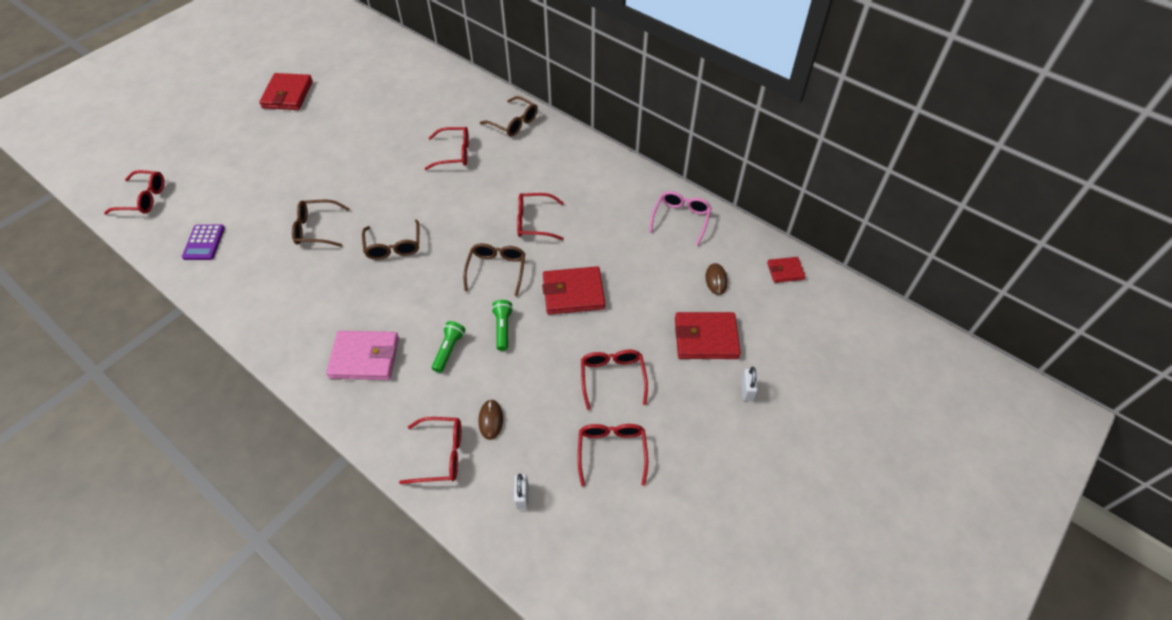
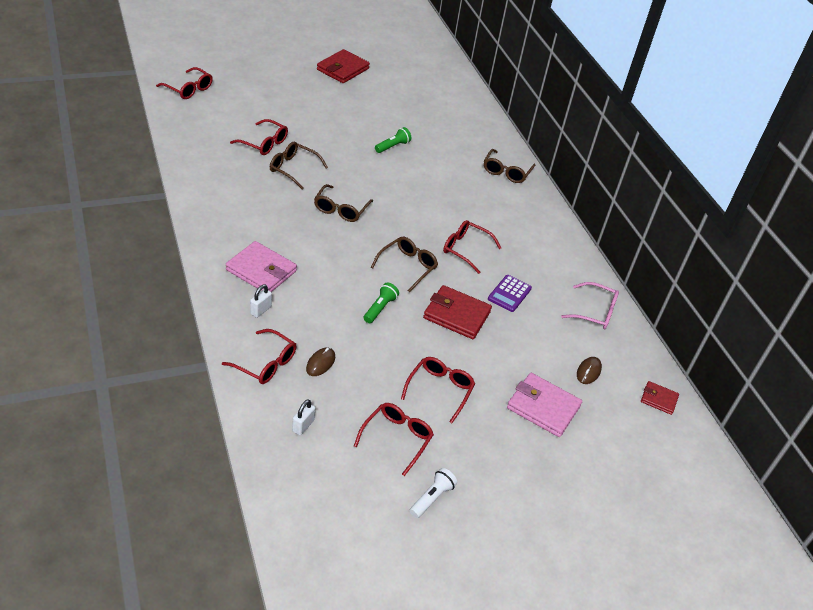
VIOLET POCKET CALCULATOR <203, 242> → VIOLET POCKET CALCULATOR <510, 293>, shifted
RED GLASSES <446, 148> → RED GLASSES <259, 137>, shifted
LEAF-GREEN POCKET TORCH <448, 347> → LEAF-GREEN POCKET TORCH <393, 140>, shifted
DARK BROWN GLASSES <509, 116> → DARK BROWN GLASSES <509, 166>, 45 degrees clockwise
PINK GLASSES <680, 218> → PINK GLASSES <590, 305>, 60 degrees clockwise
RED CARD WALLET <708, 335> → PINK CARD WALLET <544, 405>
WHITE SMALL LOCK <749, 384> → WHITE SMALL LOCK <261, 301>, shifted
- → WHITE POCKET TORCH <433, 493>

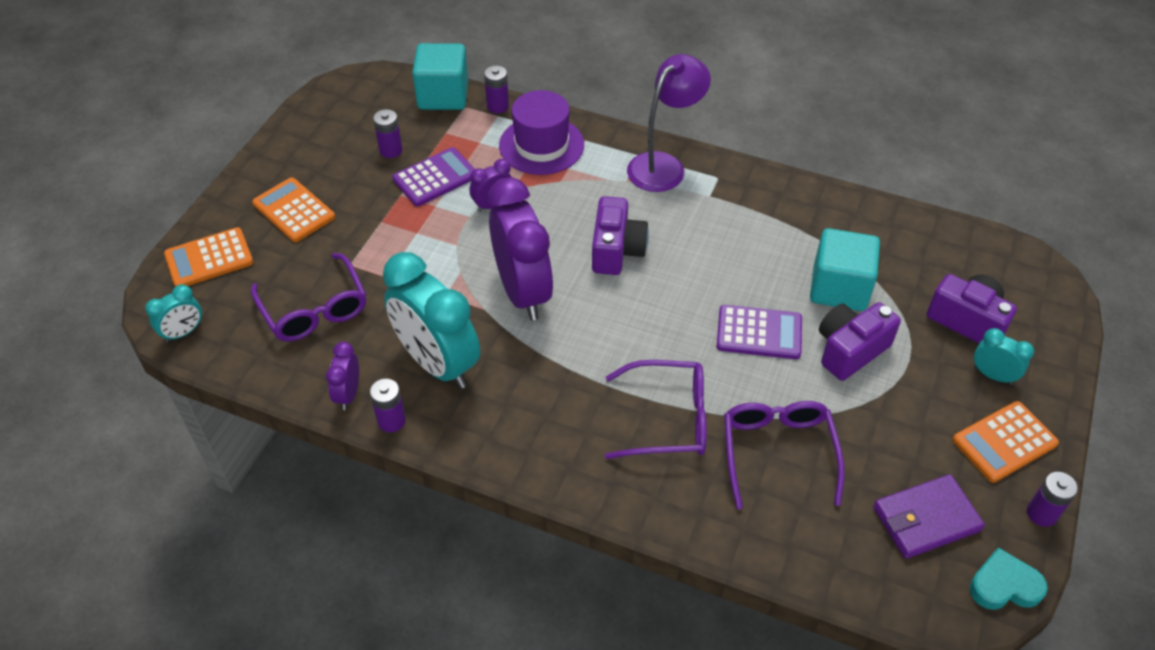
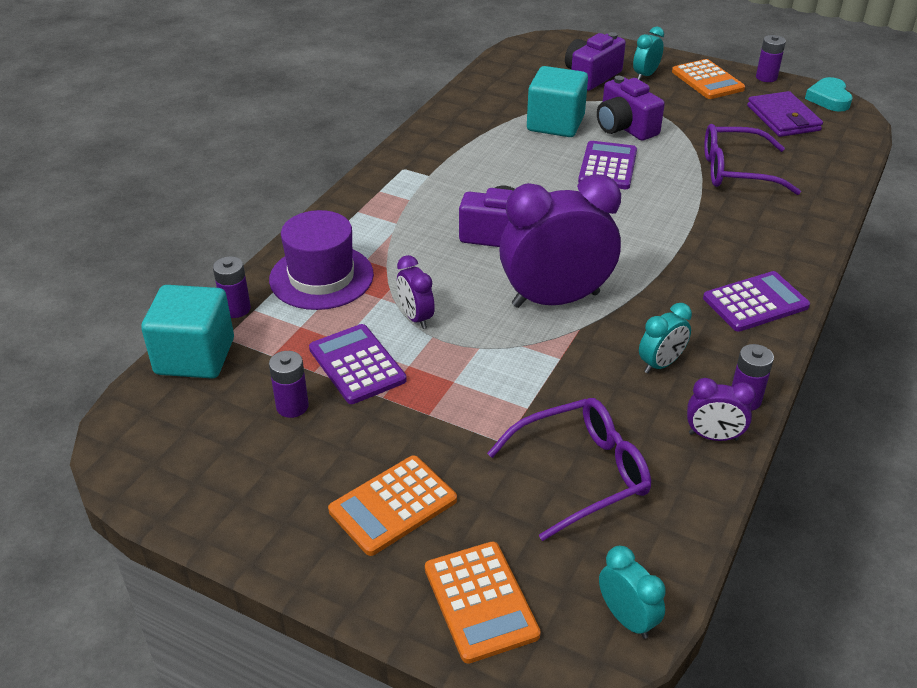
TEAL CLOCK <431, 320> → TEAL CLOCK <665, 338>, x0.46
VIOLET GLASSES <656, 409> → -
VIOLET READING LAMP <669, 123> → -
- → VIOLET POCKET CALCULATOR <756, 301>

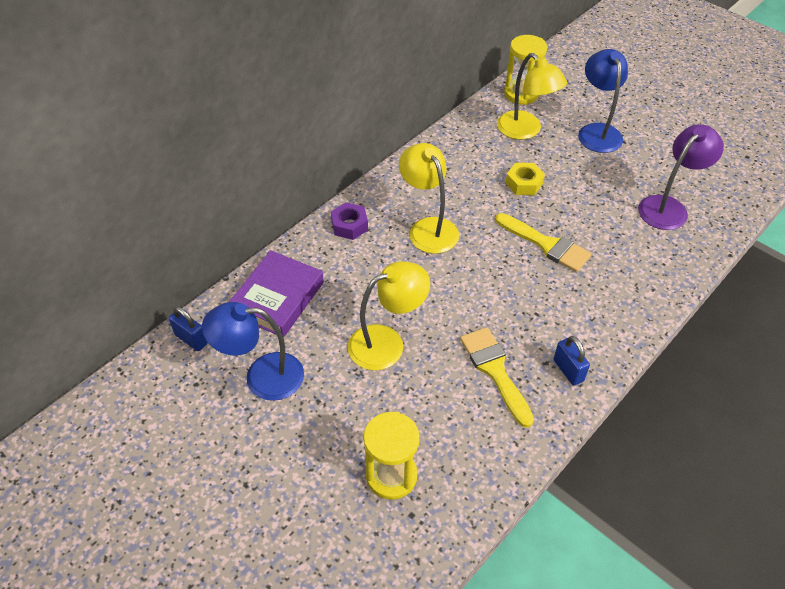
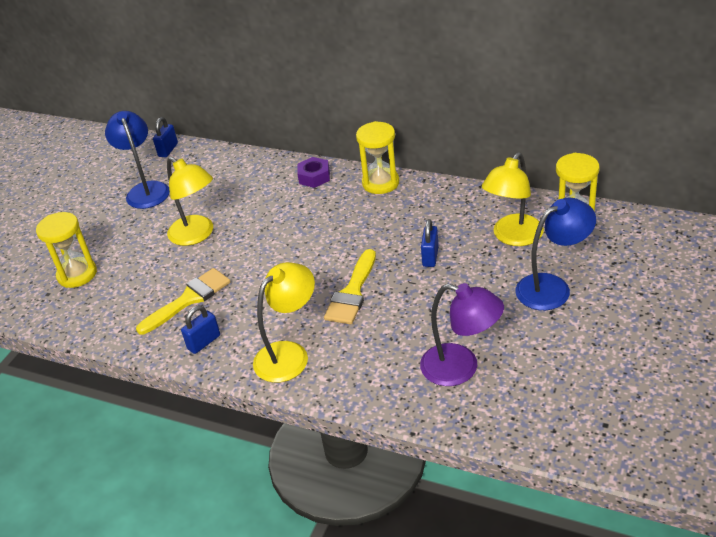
VIOLET BOOK <276, 294> → -
GOLDEN READING LAMP <429, 198> → GOLDEN READING LAMP <284, 322>, shifted
GOLDEN NUT <525, 179> → ROYAL BLUE SMALL LOCK <430, 243>
- → GOLDEN SAND TIMER <377, 157>

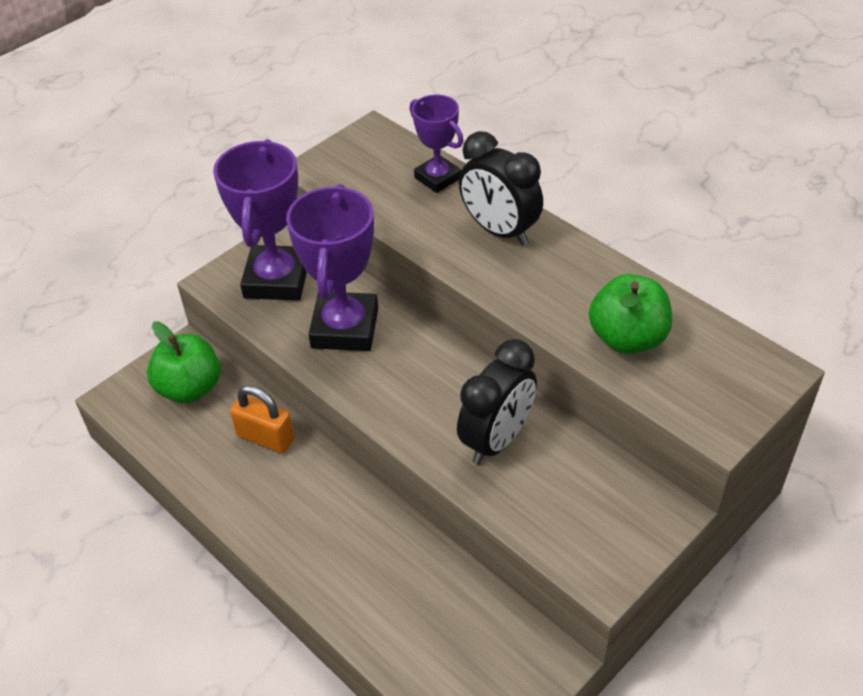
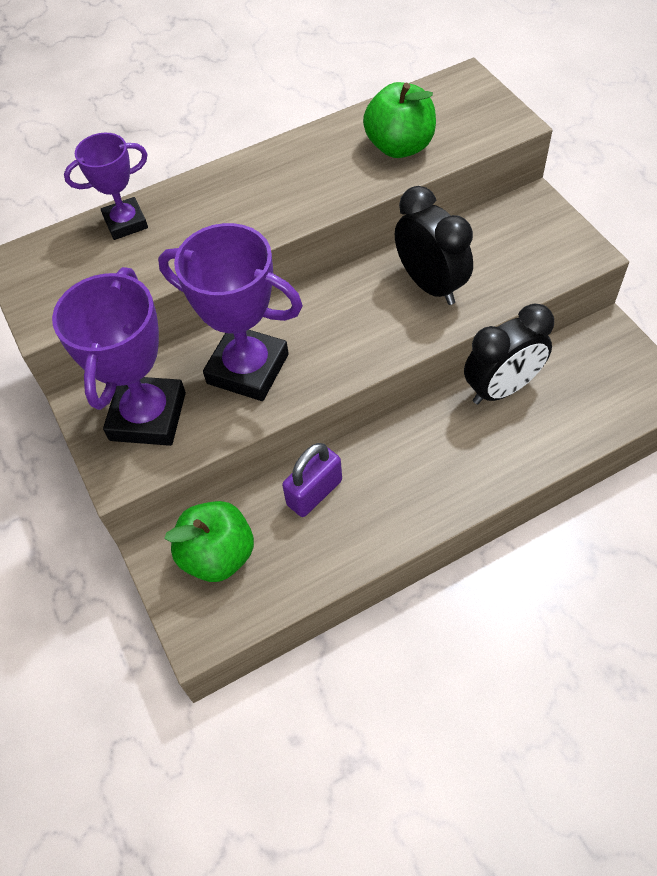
VIOLET AWARD CUP <260, 219> → VIOLET AWARD CUP <119, 356>, 75 degrees clockwise
ORANGE SMALL LOCK <262, 419> → VIOLET SMALL LOCK <312, 480>
BLACK CLOCK <501, 188> → BLACK CLOCK <509, 353>, shifted

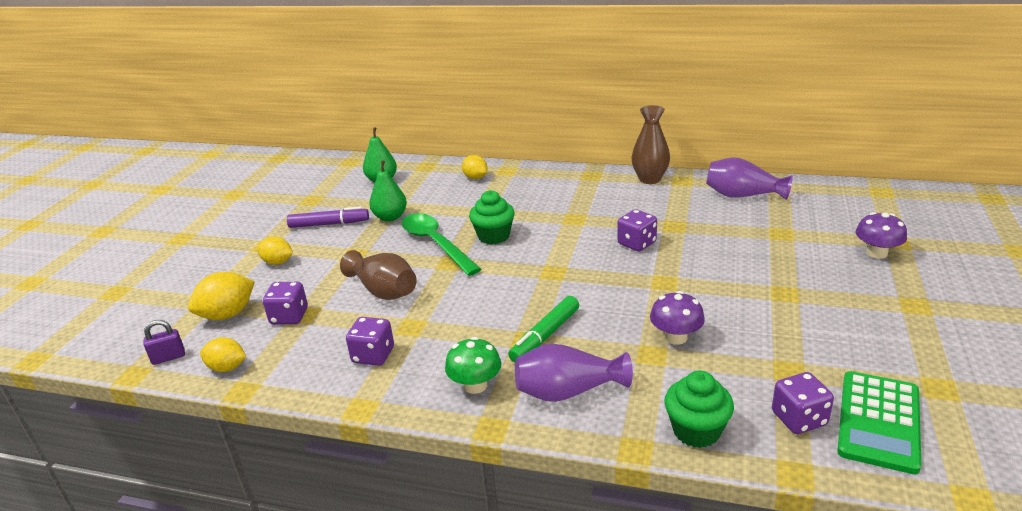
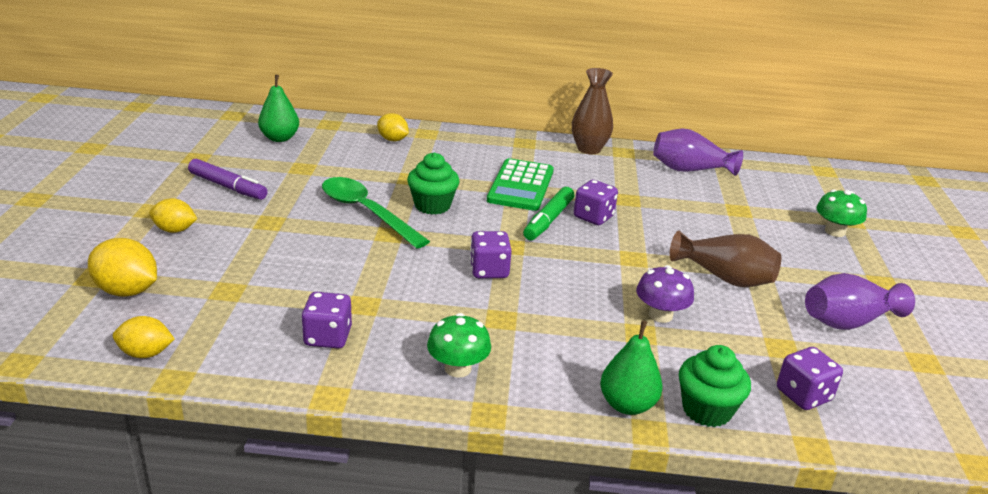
VIOLET SMALL LOCK <164, 342> → -
GOLDEN TOY LEMON <221, 296> → GOLDEN TOY LEMON <122, 267>, 75 degrees clockwise
VIOLET GAME DIE <285, 303> → VIOLET GAME DIE <491, 254>, shifted
VIOLET MARKER <328, 217> → VIOLET MARKER <228, 179>, 45 degrees clockwise
DARK BROWN VASE <378, 275> → DARK BROWN VASE <725, 259>, shifted
LEAF-GREEN PEAR <388, 191> → LEAF-GREEN PEAR <631, 367>, shifted
LEAF-GREEN MARKER <543, 329> → LEAF-GREEN MARKER <548, 213>, shifted
VIOLET VASE <574, 373> → VIOLET VASE <860, 301>, shifted
LEAF-GREEN POCKET CALCULATOR <879, 422> → LEAF-GREEN POCKET CALCULATOR <520, 184>, shifted
VIOLET MUSHROOM <881, 235> → LEAF-GREEN MUSHROOM <841, 213>

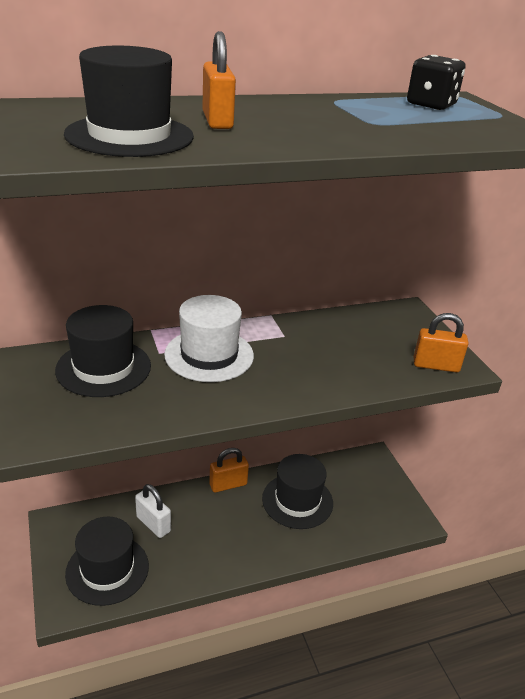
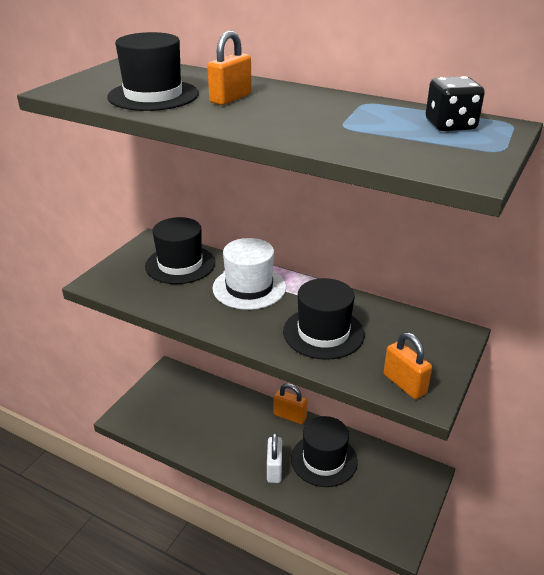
BLACK HAT <107, 561> → BLACK HAT <324, 319>, shifted
WHITE SMALL LOCK <153, 511> → WHITE SMALL LOCK <274, 458>, shifted

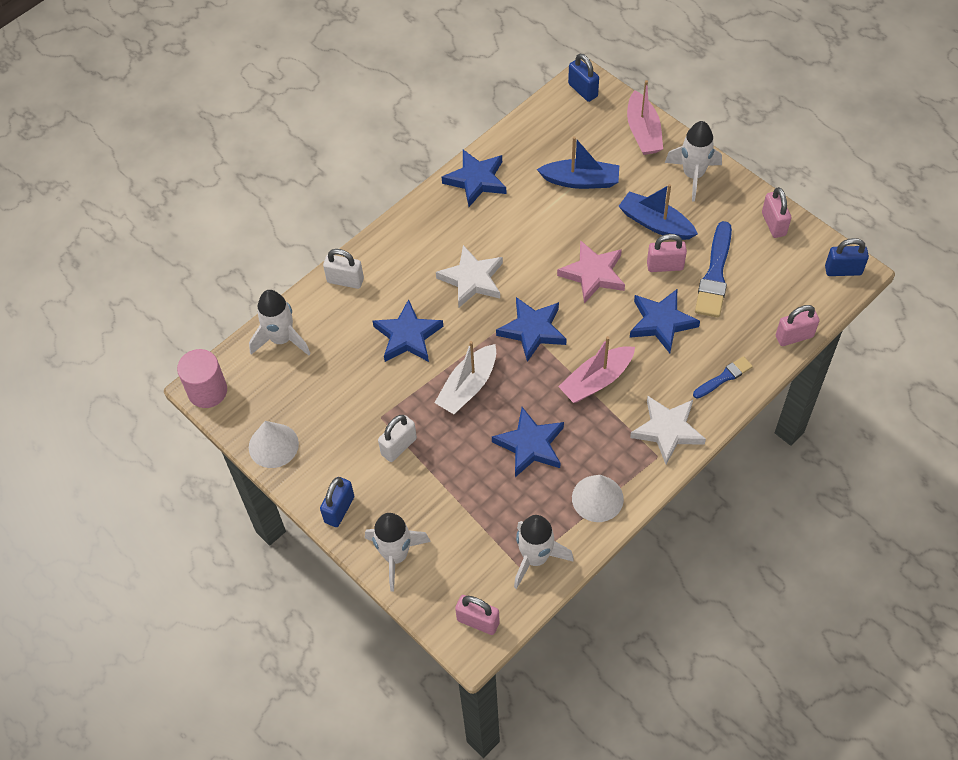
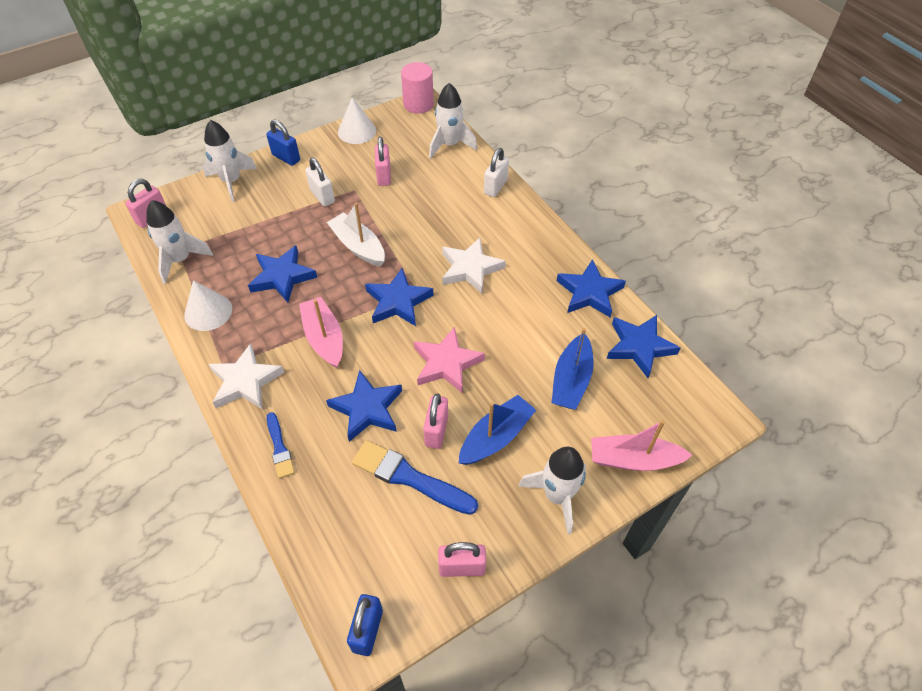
ROYAL BLUE STAR <408, 330> → ROYAL BLUE STAR <643, 346>, shifted
ROYAL BLUE SMALL LOCK <583, 78> → -
PINK SMALL LOCK <798, 325> → PINK SMALL LOCK <383, 161>, shifted

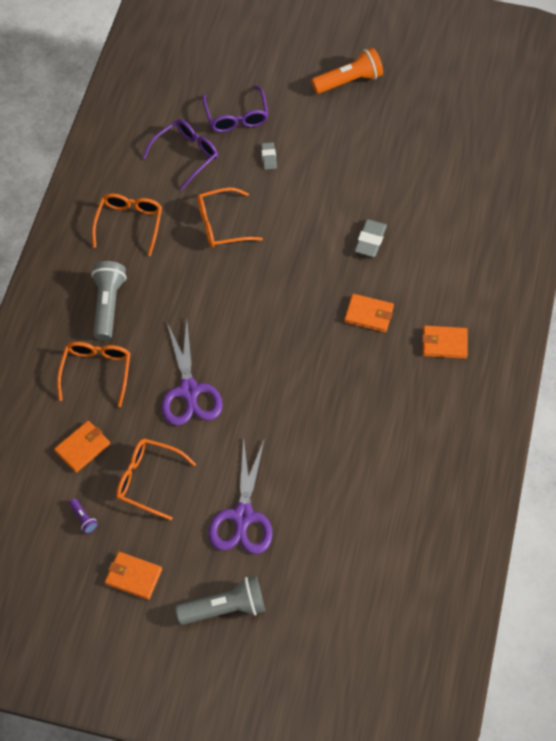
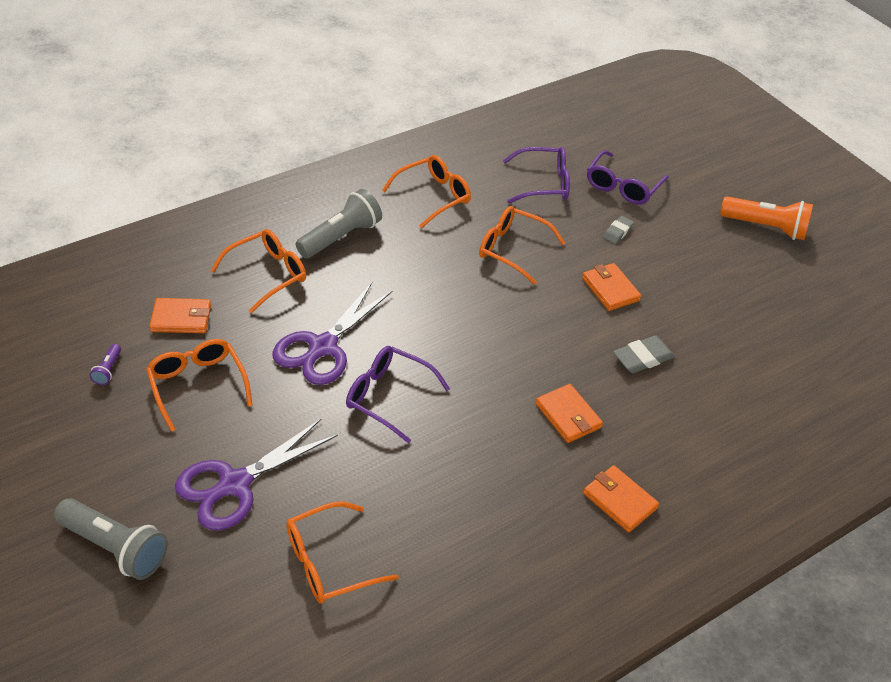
ORANGE CARD WALLET <133, 576> → ORANGE CARD WALLET <611, 287>, shifted
- → ORANGE GLASSES <342, 552>
- → VIOLET GLASSES <398, 394>

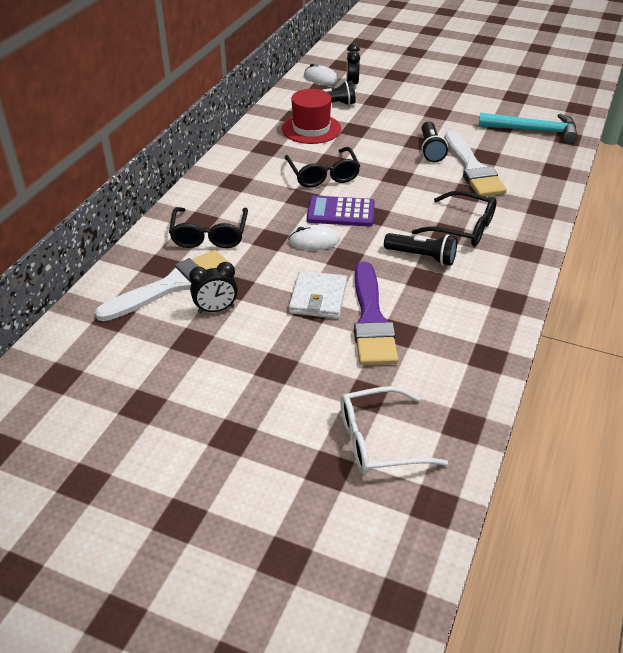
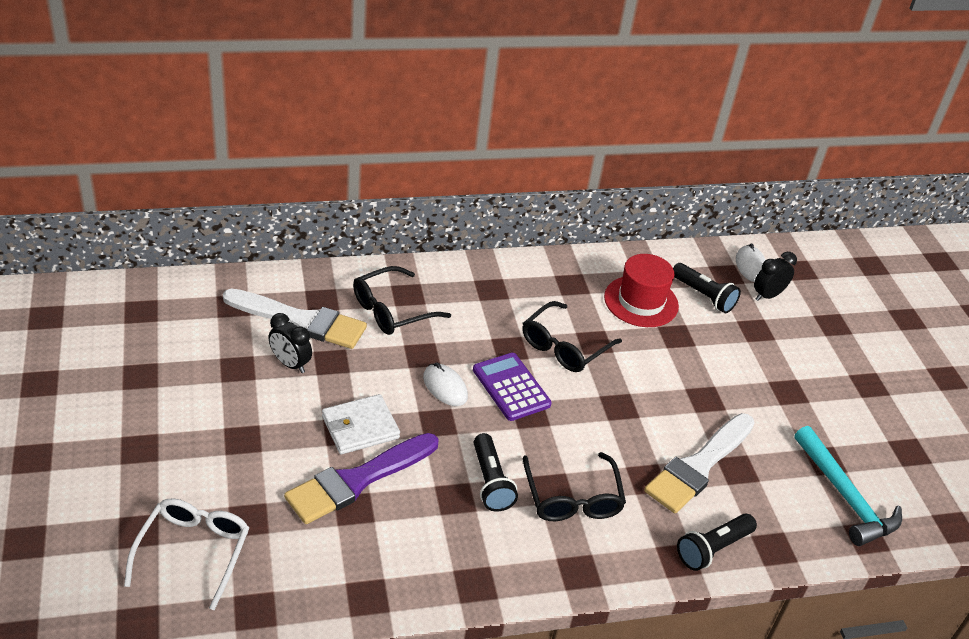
WHITE GLASSES <394, 430> → WHITE GLASSES <186, 554>, 60 degrees clockwise
BLACK POCKET TORCH <434, 142> → BLACK POCKET TORCH <717, 542>, shifted

